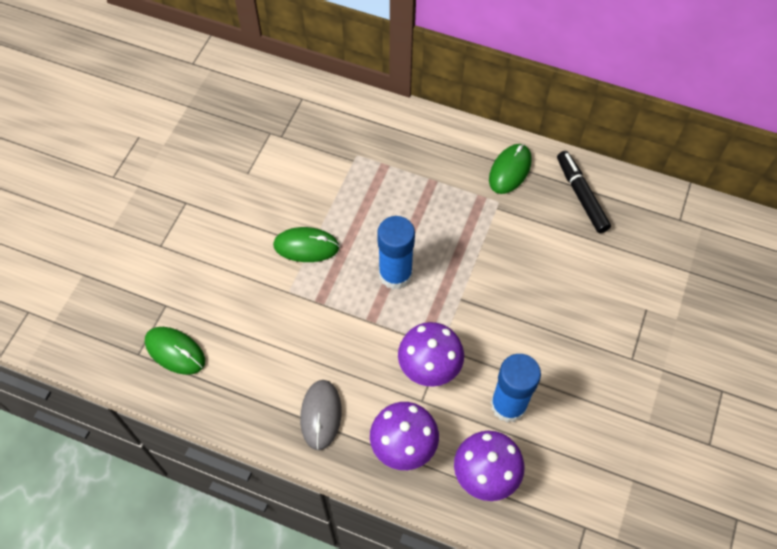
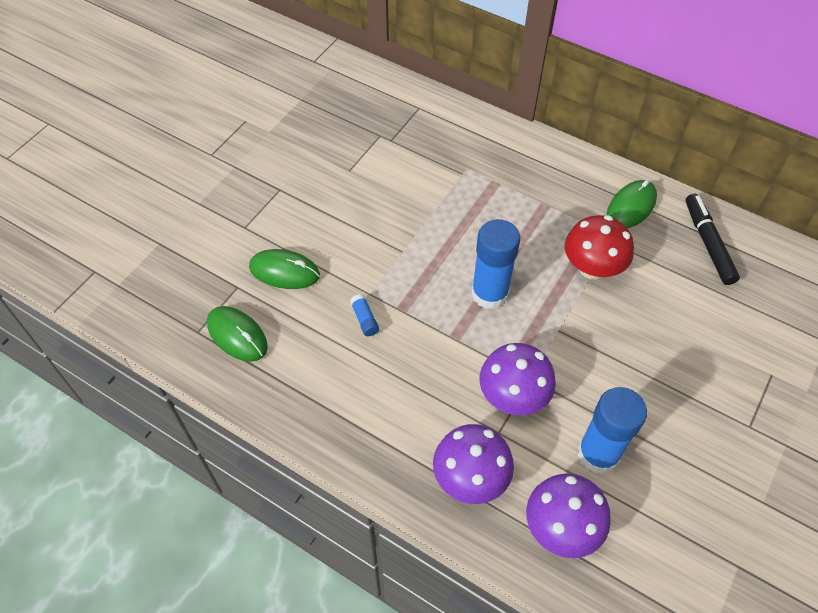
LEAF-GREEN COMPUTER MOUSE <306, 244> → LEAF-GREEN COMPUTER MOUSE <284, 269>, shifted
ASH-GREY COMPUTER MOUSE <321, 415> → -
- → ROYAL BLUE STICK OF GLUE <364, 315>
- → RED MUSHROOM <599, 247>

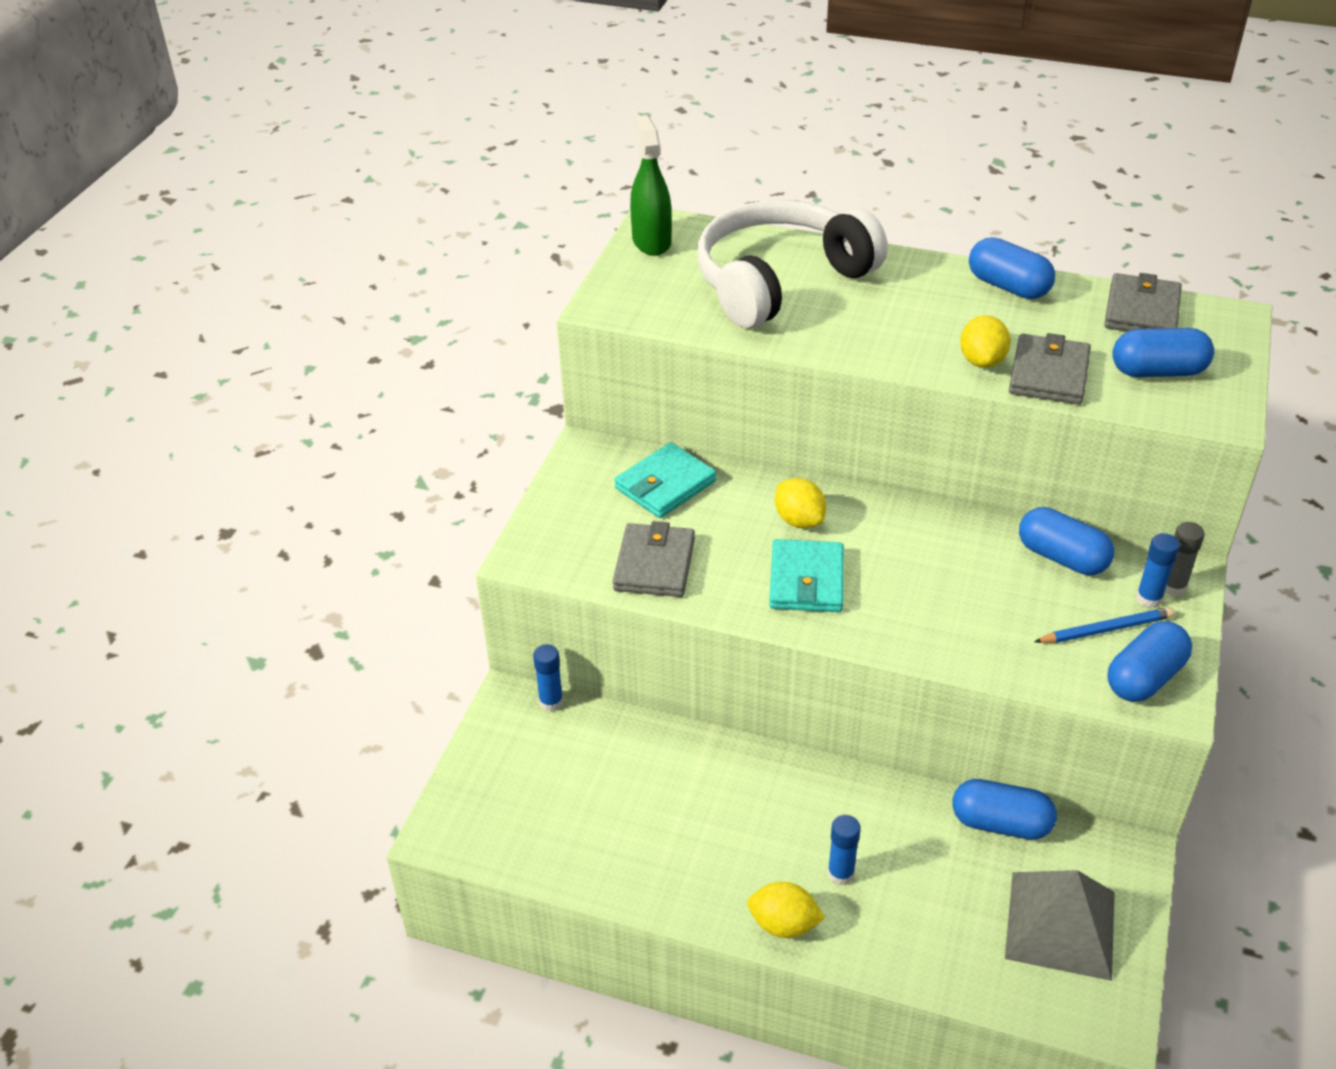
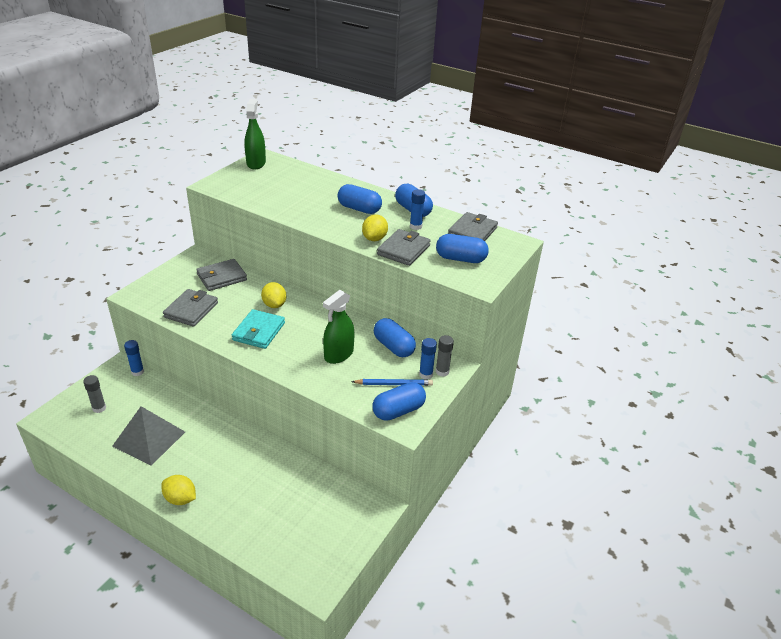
TEAL CARD WALLET <665, 480> → ASH-GREY CARD WALLET <221, 275>
WHITE HEADPHONES <792, 264> → -
ROYAL BLUE STICK OF GLUE <844, 850> → ROYAL BLUE STICK OF GLUE <417, 209>, shifted
ROYAL BLUE CAPSULE <1005, 809> → ROYAL BLUE CAPSULE <360, 199>, shifted
ASH-GREY PYRAMID <1060, 925> → ASH-GREY PYRAMID <148, 436>, shifted
- → ASH-GREY STICK OF GLUE <94, 394>
- → LEAF-GREEN SPRAYER <339, 327>

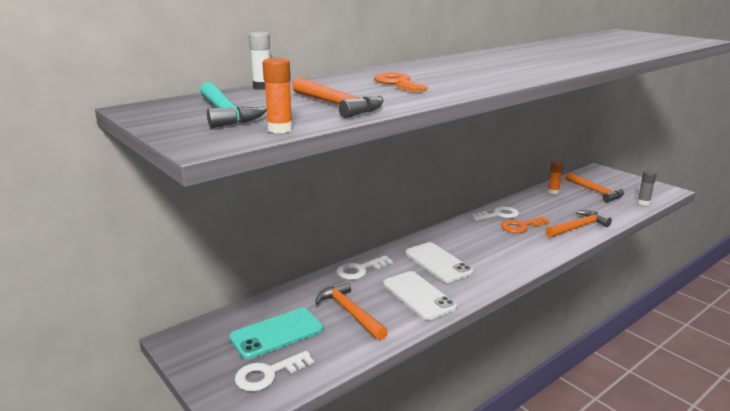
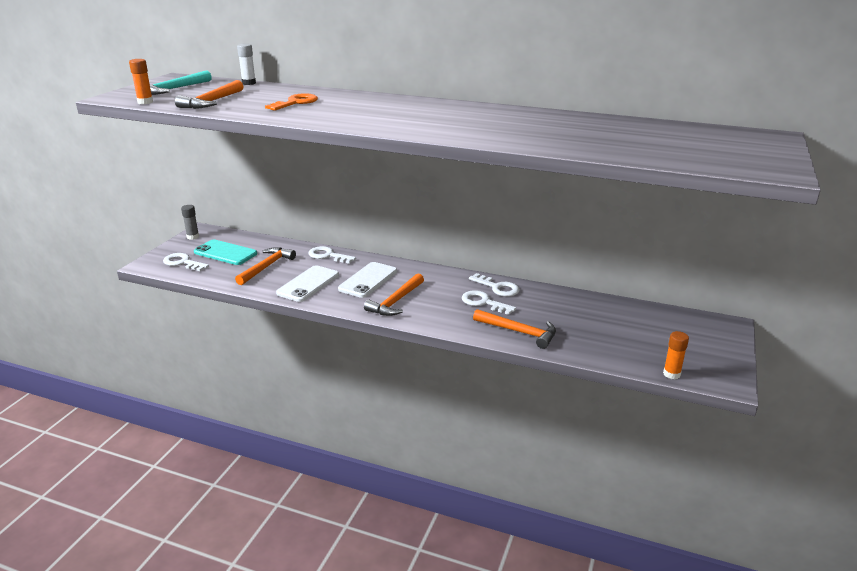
ORANGE KEY <525, 225> → WHITE KEY <489, 302>
ORANGE STICK OF GLUE <555, 177> → ORANGE STICK OF GLUE <676, 355>, shifted
ORANGE HAMMER <594, 187> → ORANGE HAMMER <394, 295>, shifted
ASH-GREY STICK OF GLUE <647, 187> → ASH-GREY STICK OF GLUE <190, 222>, shifted

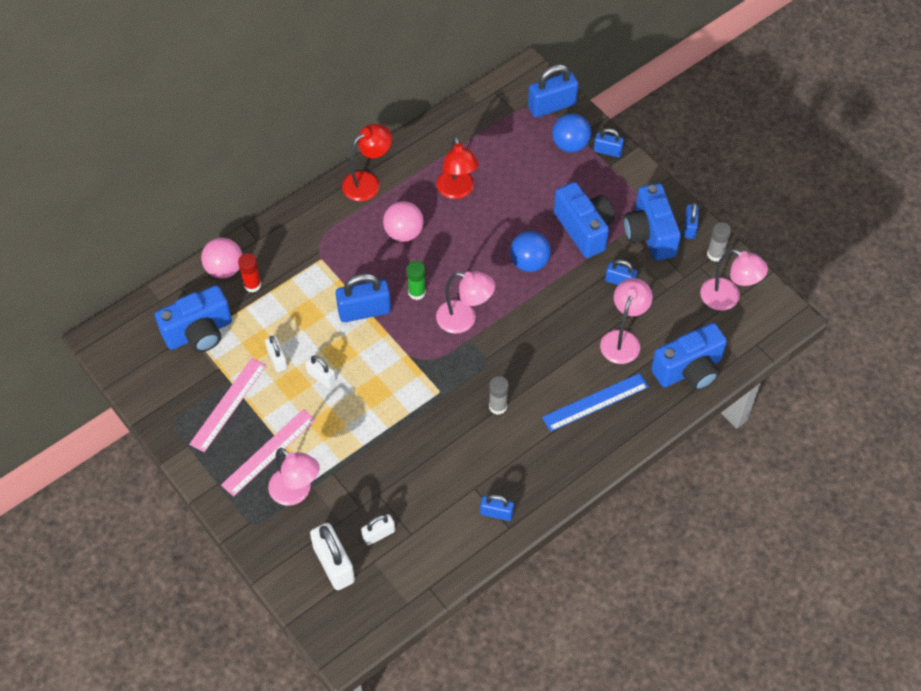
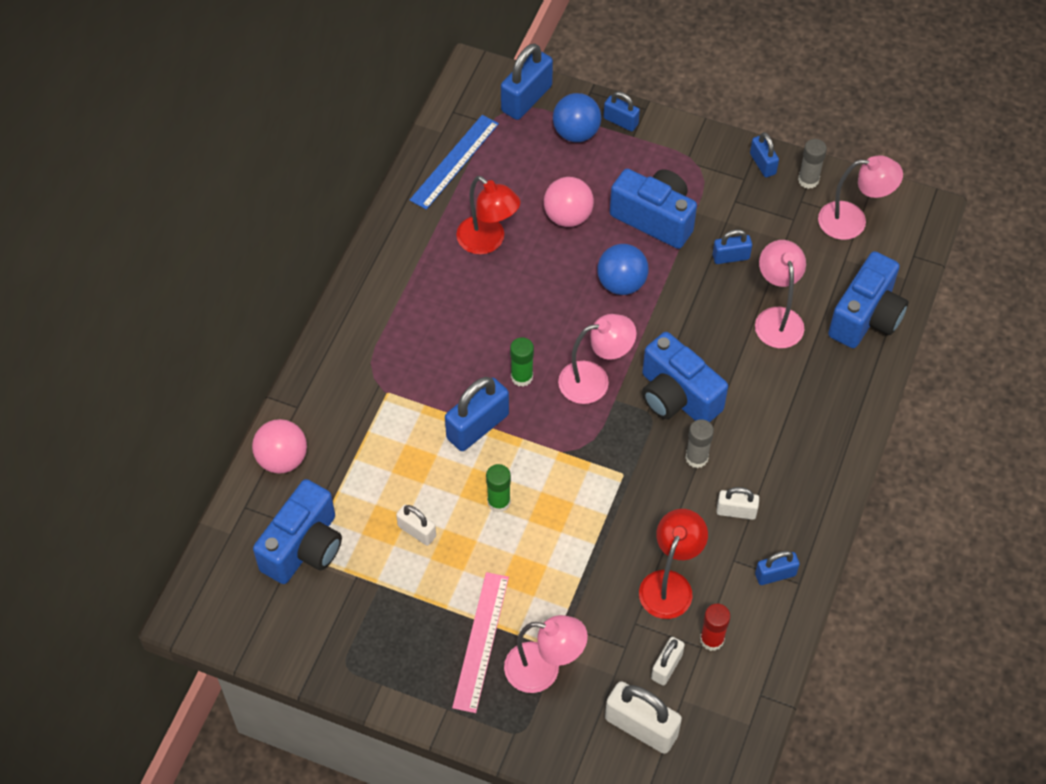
PINK MEASURING STICK <228, 405> → -
RED STICK OF GLUE <249, 273> → RED STICK OF GLUE <715, 627>, shifted
WHITE SMALL LOCK <320, 371> → WHITE SMALL LOCK <737, 503>, shifted
RED READING LAMP <367, 162> → RED READING LAMP <673, 564>, shifted
PINK SPHERE <403, 221> → PINK SPHERE <569, 202>, shifted
ROYAL BLUE MEASURING STICK <595, 402> → ROYAL BLUE MEASURING STICK <454, 162>, shifted
ROYAL BLUE SMALL LOCK <608, 142> → ROYAL BLUE SMALL LOCK <622, 111>, 45 degrees clockwise
ROYAL BLUE COMPACT CAMERA <652, 222> → ROYAL BLUE COMPACT CAMERA <685, 377>, shifted
- → LEAF-GREEN STICK OF GLUE <498, 488>

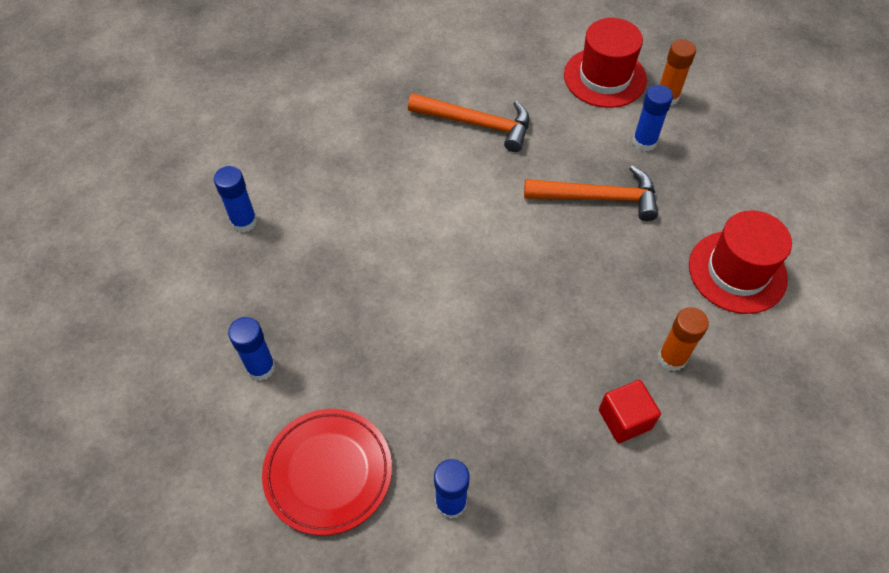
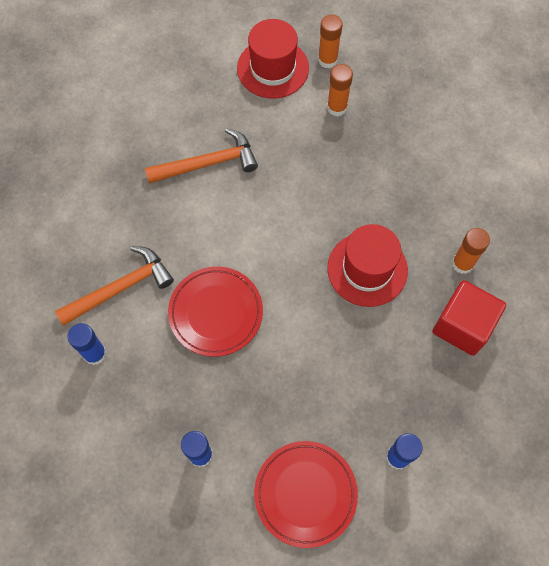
ORANGE HAMMER <591, 193> → ORANGE HAMMER <114, 286>, shifted
RED BLOCK <630, 411> → RED BLOCK <469, 318>, x1.53
ROYAL BLUE STICK OF GLUE <652, 118> → ORANGE STICK OF GLUE <340, 90>
RED HAT <740, 262> → RED HAT <367, 265>, shifted
- → RED DINNER PLATE <215, 312>

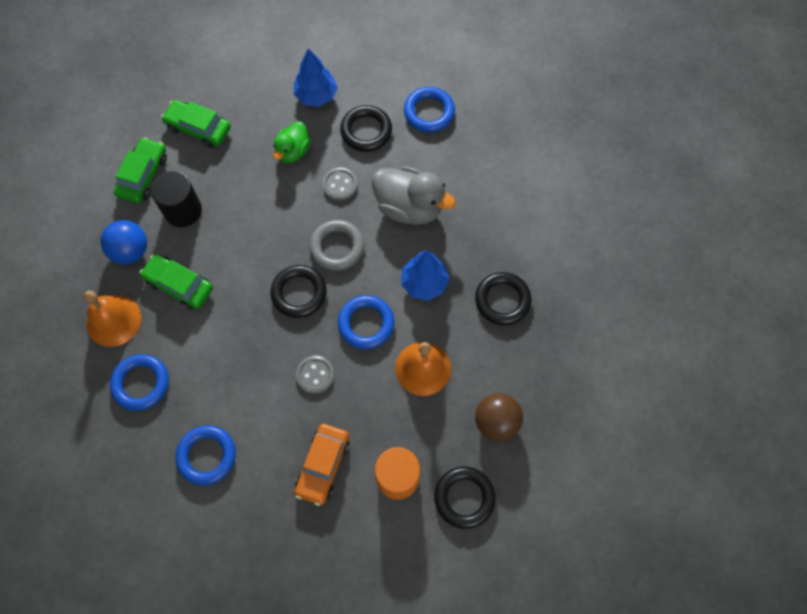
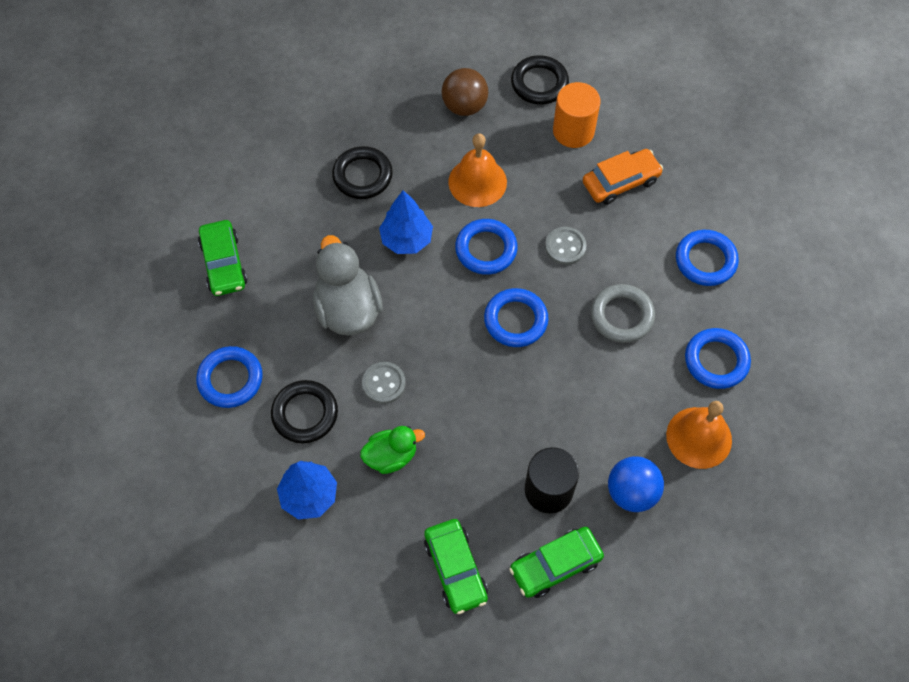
LEAF-GREEN TOY CAR <176, 282> → LEAF-GREEN TOY CAR <222, 258>, shifted
BLACK HOOP <299, 291> → ROYAL BLUE HOOP <516, 317>
ASH-GREY HOOP <336, 245> → ASH-GREY HOOP <623, 313>, shifted

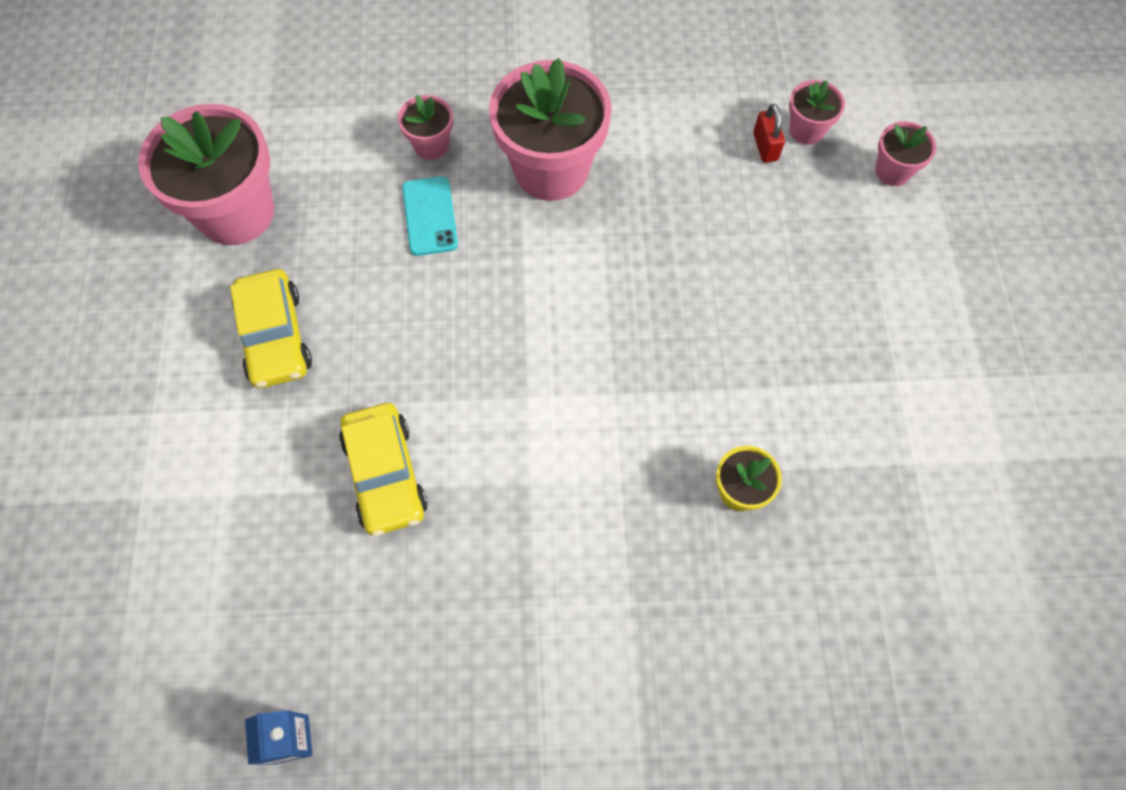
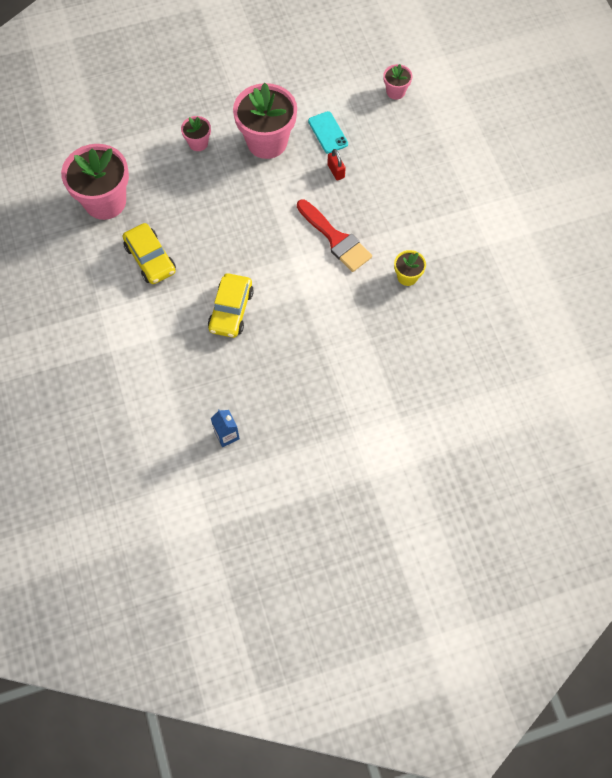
GOLDEN TOY CAR <383, 469> → GOLDEN TOY CAR <231, 305>, 45 degrees clockwise
TEAL SMARTPHONE <430, 216> → TEAL SMARTPHONE <328, 132>, shifted
RED SMALL LOCK <769, 133> → RED SMALL LOCK <336, 164>, shifted
PINK FLOWER POT <905, 153> → -
- → RED BRUSH <334, 236>

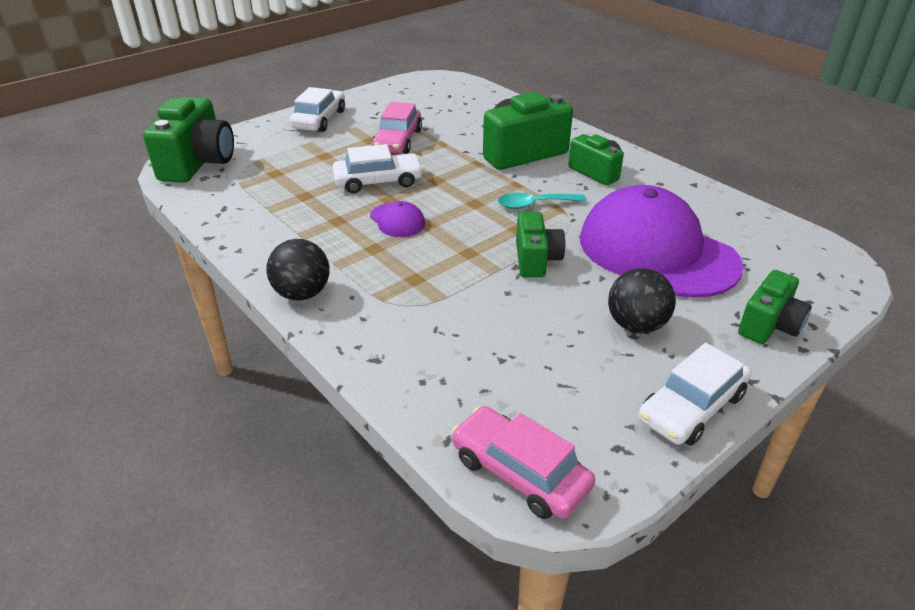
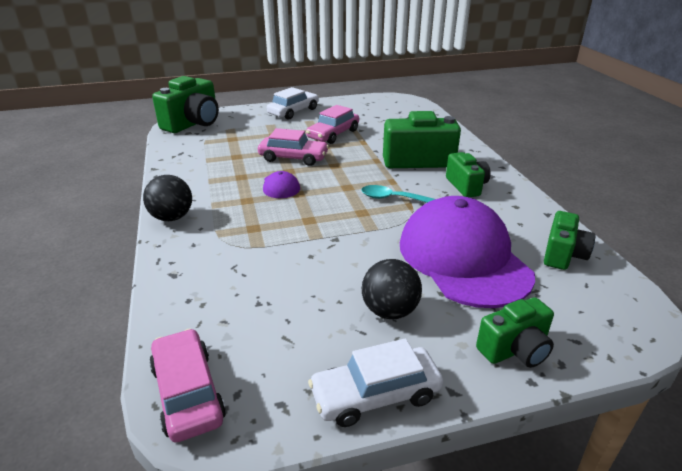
WHITE TOY CAR <378, 168> → PINK TOY CAR <293, 147>
LEAF-GREEN COMPACT CAMERA <540, 244> → LEAF-GREEN COMPACT CAMERA <569, 240>, shifted

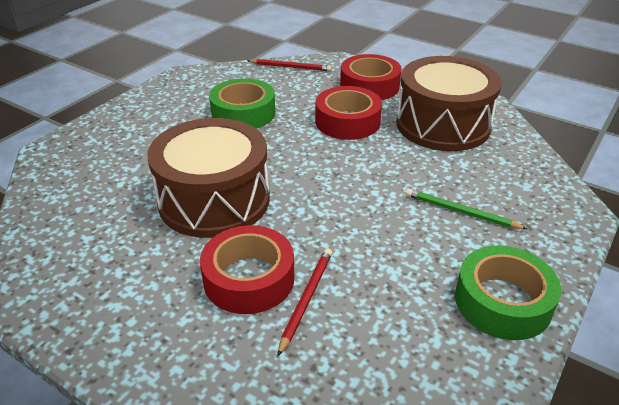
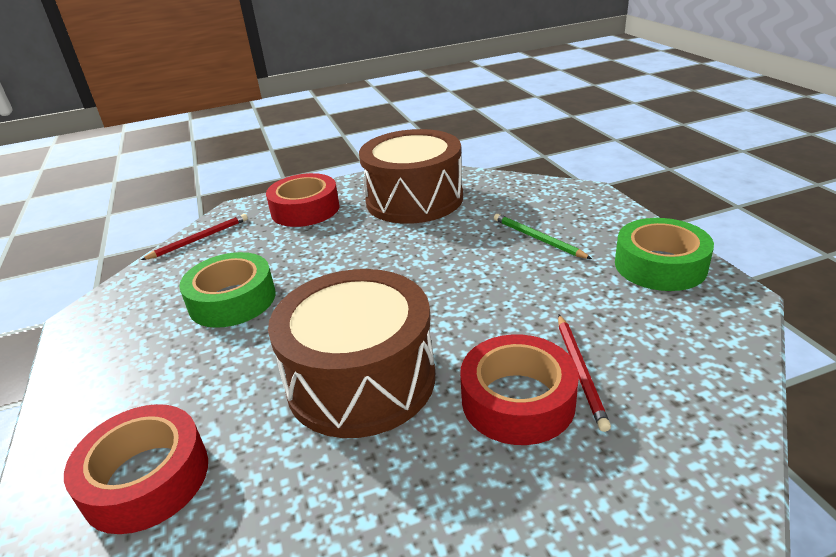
RED PENCIL <305, 302> → RED PENCIL <584, 373>, 150 degrees counterclockwise
RED ROLL OF TAPE <348, 113> → RED ROLL OF TAPE <136, 469>, shifted
LEAF-GREEN PENCIL <466, 209> → LEAF-GREEN PENCIL <543, 236>, 75 degrees clockwise

